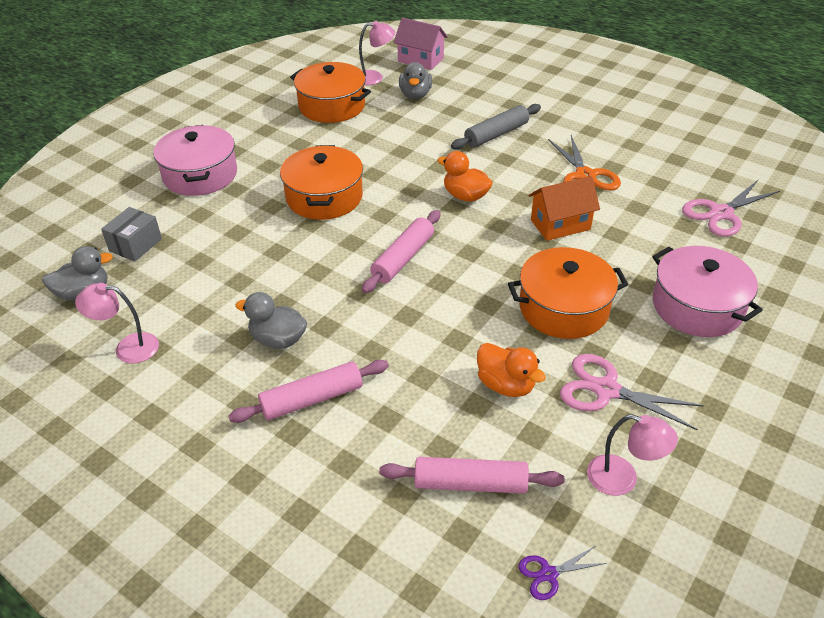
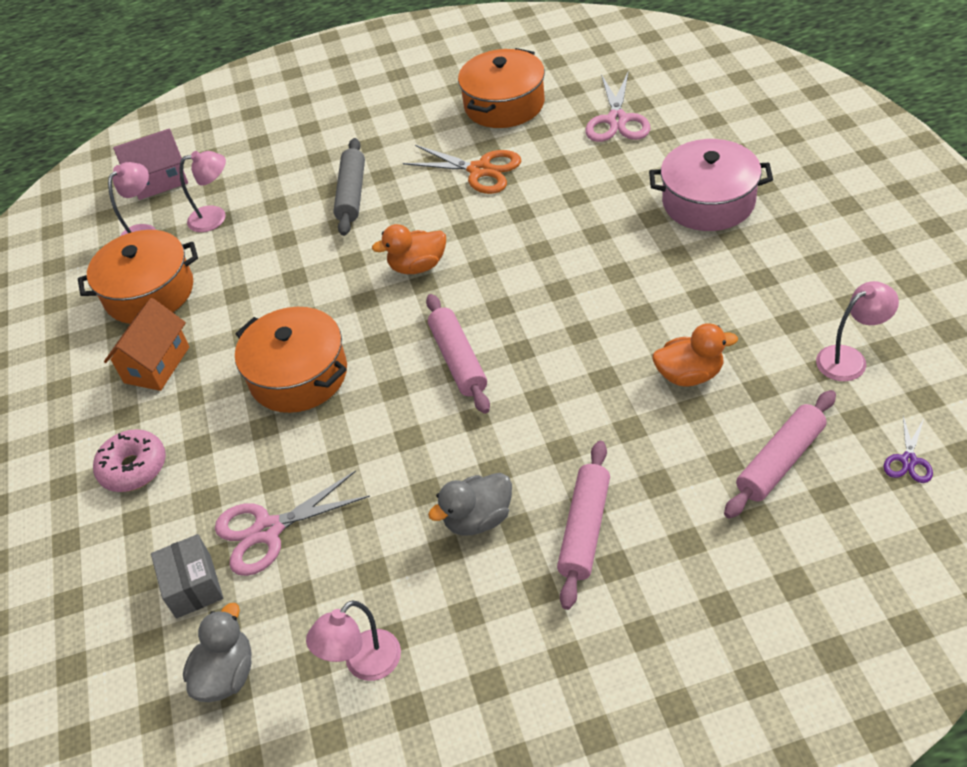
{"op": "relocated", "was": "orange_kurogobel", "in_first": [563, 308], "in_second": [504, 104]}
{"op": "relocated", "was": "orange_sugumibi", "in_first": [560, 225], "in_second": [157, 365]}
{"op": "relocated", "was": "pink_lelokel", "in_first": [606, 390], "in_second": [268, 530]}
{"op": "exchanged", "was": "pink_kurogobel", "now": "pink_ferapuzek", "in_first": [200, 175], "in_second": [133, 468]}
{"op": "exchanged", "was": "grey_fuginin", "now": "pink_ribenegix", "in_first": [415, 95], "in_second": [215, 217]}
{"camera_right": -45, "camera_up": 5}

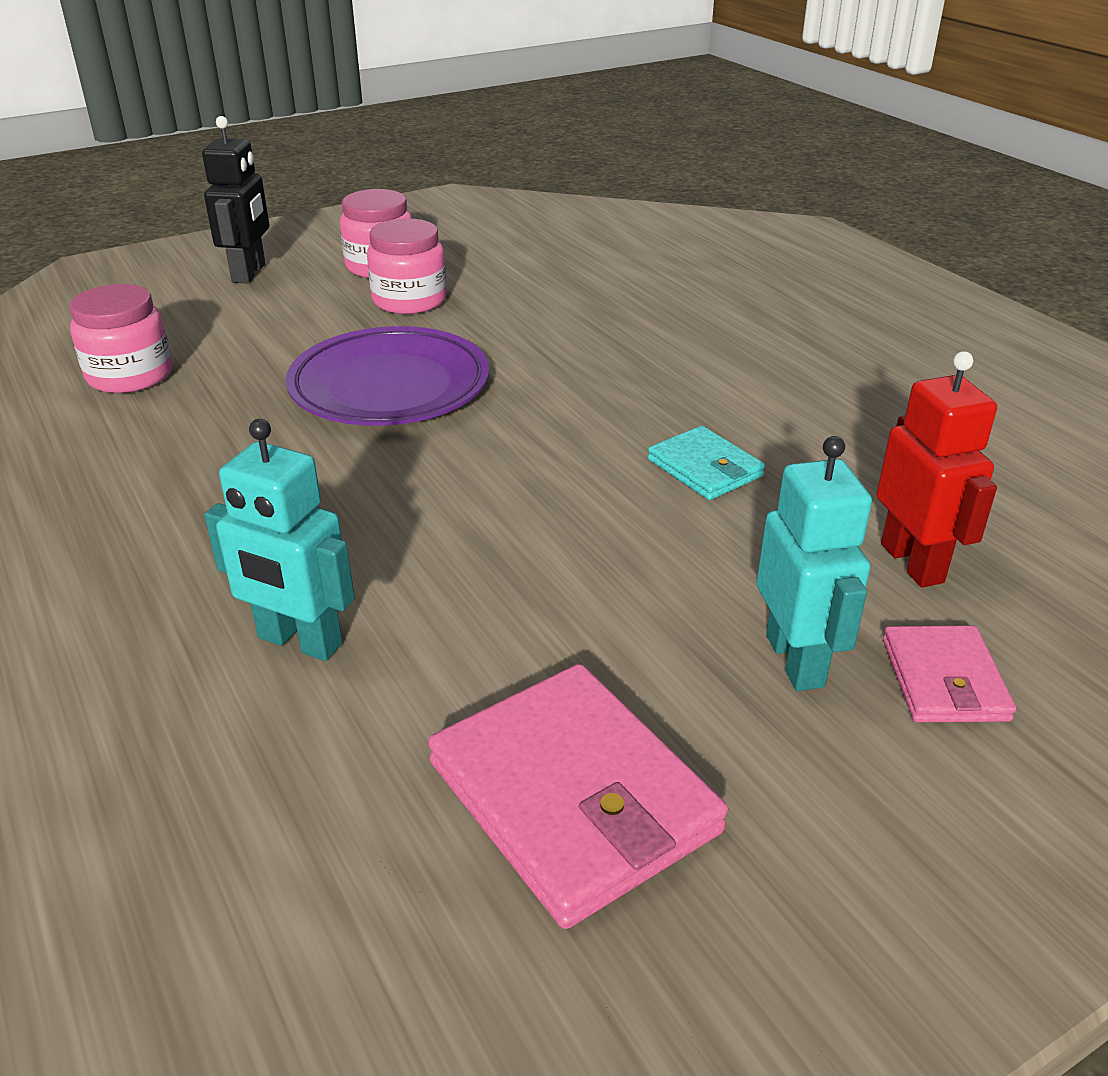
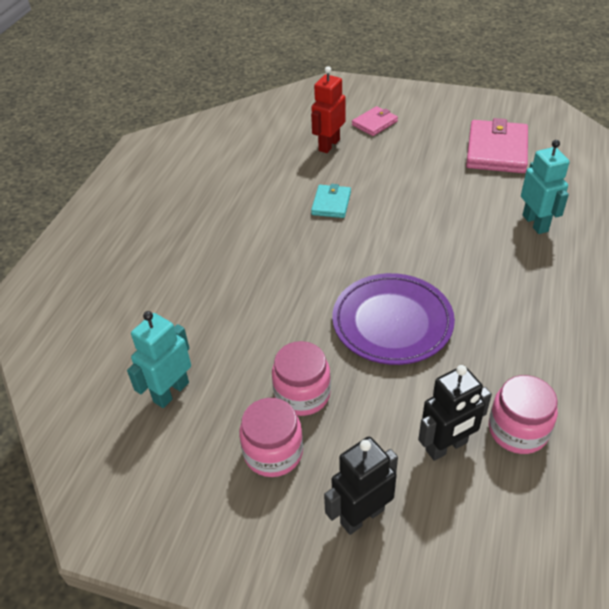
{"op": "appeared", "now": "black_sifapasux", "in_second": [446, 446]}
{"op": "relocated", "was": "turquoise_sifapasux", "in_first": [795, 660], "in_second": [171, 392]}
{"camera_right": -130, "camera_up": 10}

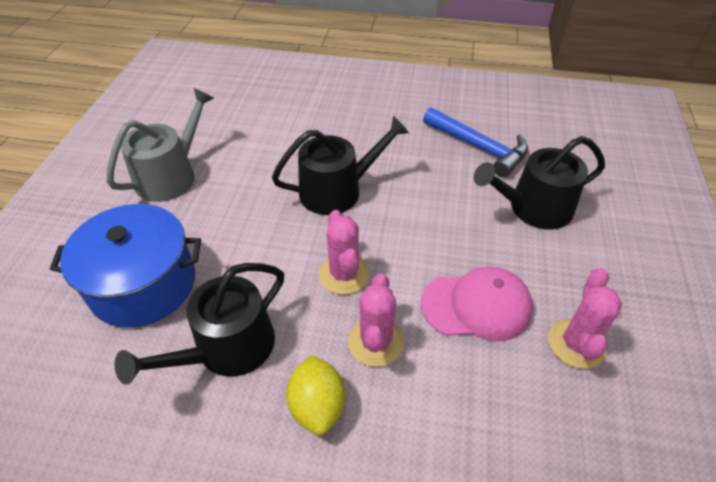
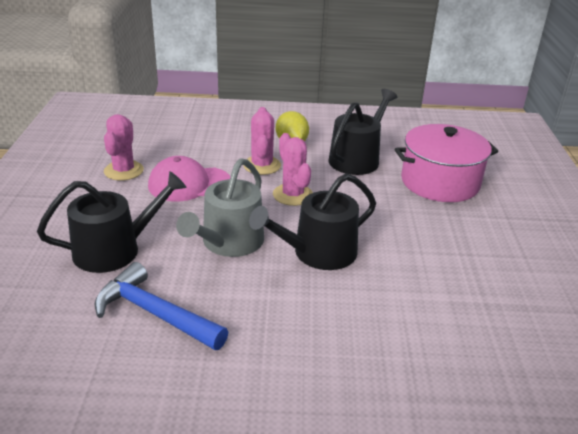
{"op": "relocated", "was": "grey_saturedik", "in_first": [171, 175], "in_second": [228, 243]}
{"op": "colour", "was": "blue_kurogobel", "now": "pink_kurogobel", "in_first": [143, 284], "in_second": [440, 182]}
{"camera_right": 170, "camera_up": -15}

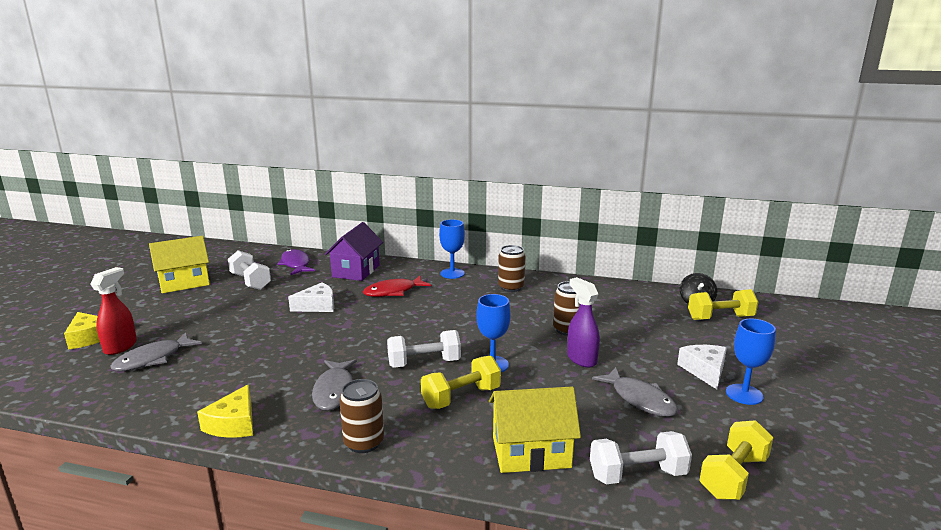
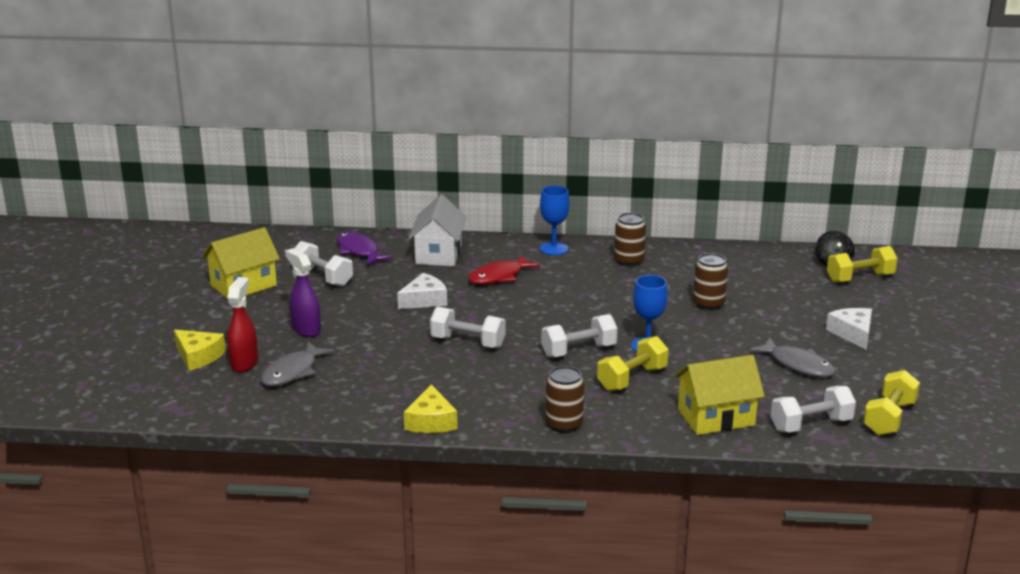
{"op": "missing", "was": "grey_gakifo", "in_first": [335, 391]}
{"op": "missing", "was": "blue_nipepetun", "in_first": [744, 394]}
{"op": "appeared", "now": "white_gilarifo", "in_second": [468, 342]}
{"op": "relocated", "was": "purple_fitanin", "in_first": [581, 359], "in_second": [306, 329]}
{"op": "colour", "was": "purple_sugumibi", "now": "white_sugumibi", "in_first": [356, 271], "in_second": [438, 254]}
{"camera_right": -10, "camera_up": 5}

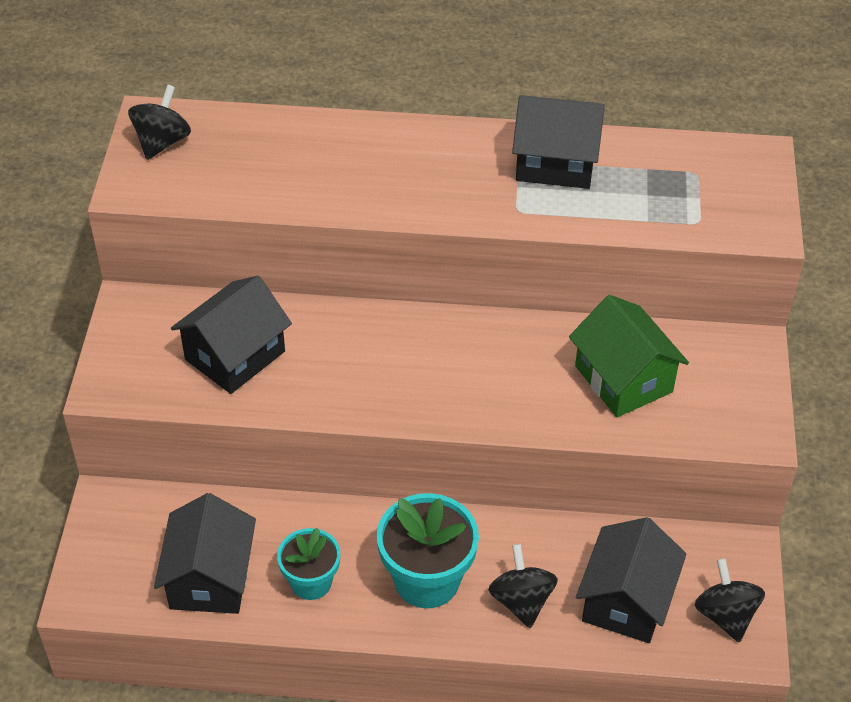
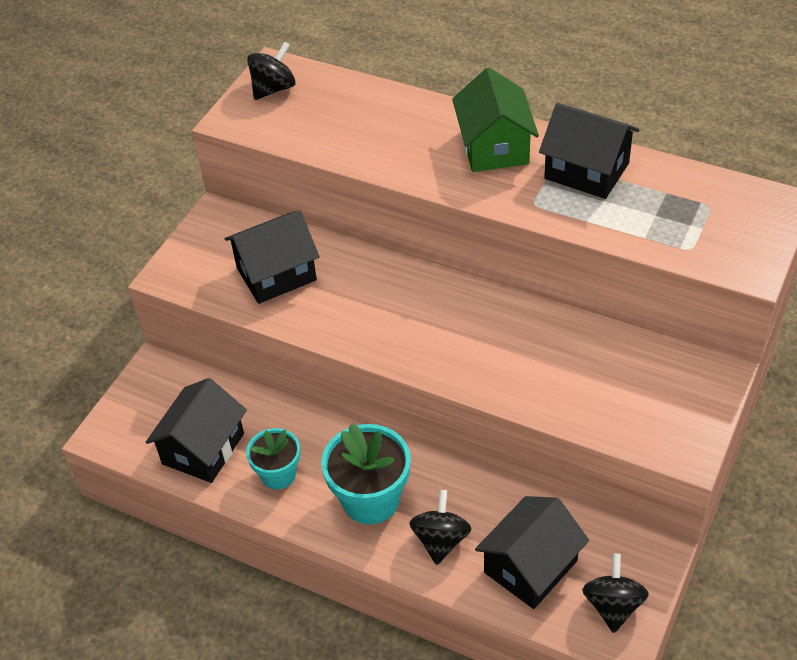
{"op": "relocated", "was": "green_sugumibi", "in_first": [623, 379], "in_second": [494, 147]}
{"camera_right": 25, "camera_up": 0}

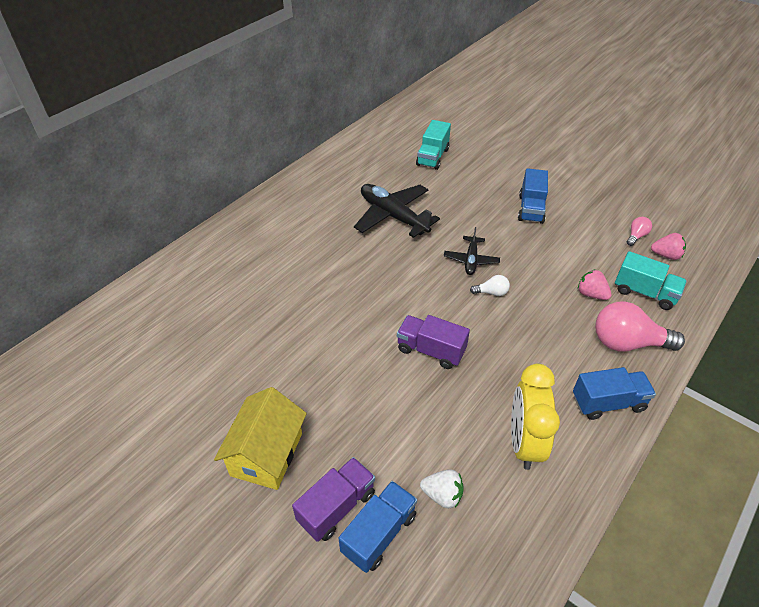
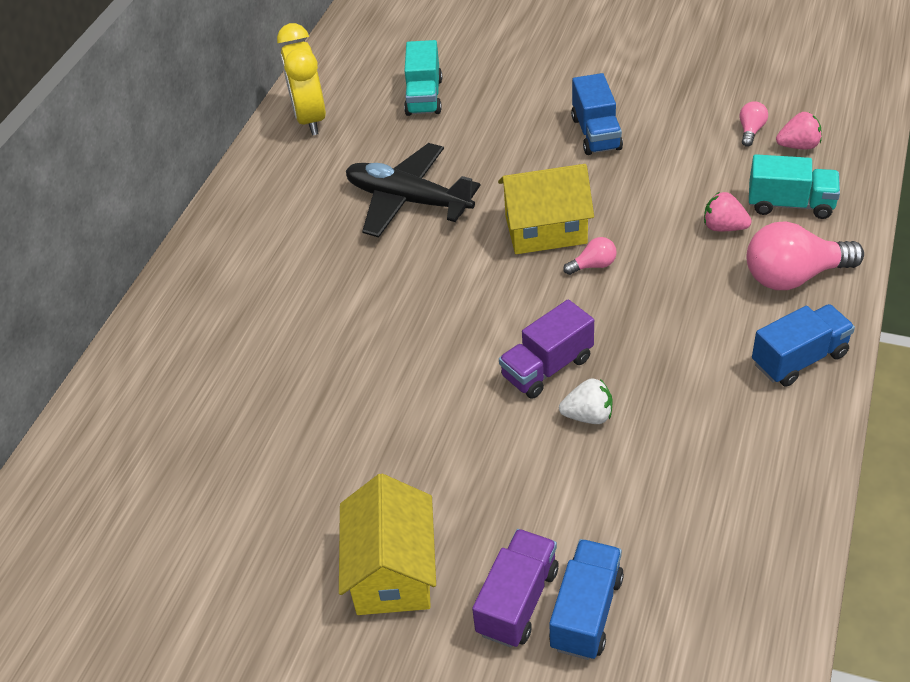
{"op": "relocated", "was": "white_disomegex", "in_first": [442, 495], "in_second": [588, 415]}
{"op": "relocated", "was": "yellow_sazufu", "in_first": [524, 442], "in_second": [310, 119]}
{"op": "exchanged", "was": "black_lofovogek", "now": "yellow_sugumibi", "in_first": [471, 260], "in_second": [546, 230]}
{"op": "colour", "was": "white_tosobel", "now": "pink_tosobel", "in_first": [491, 292], "in_second": [593, 265]}
{"op": "spun", "was": "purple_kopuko", "in_first": [431, 350], "in_second": [547, 367], "clockwise": -45}
{"camera_right": -15, "camera_up": 0}

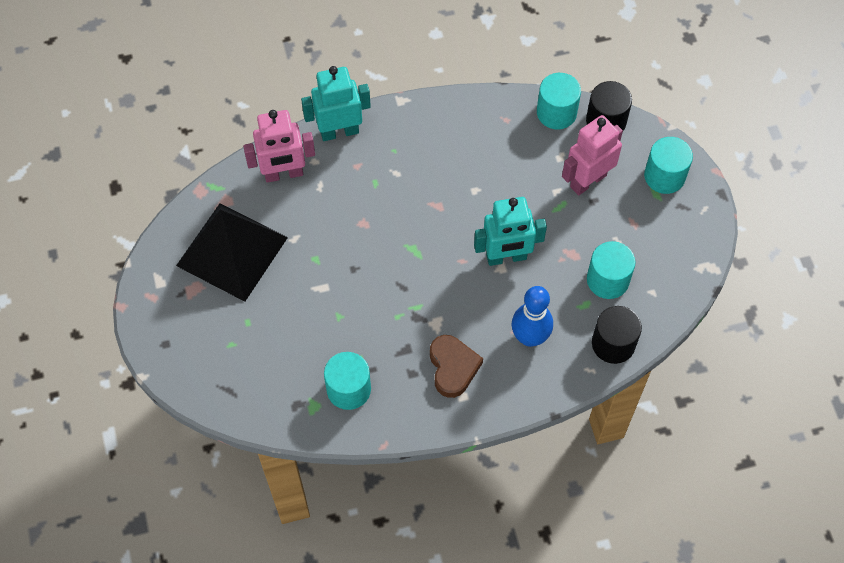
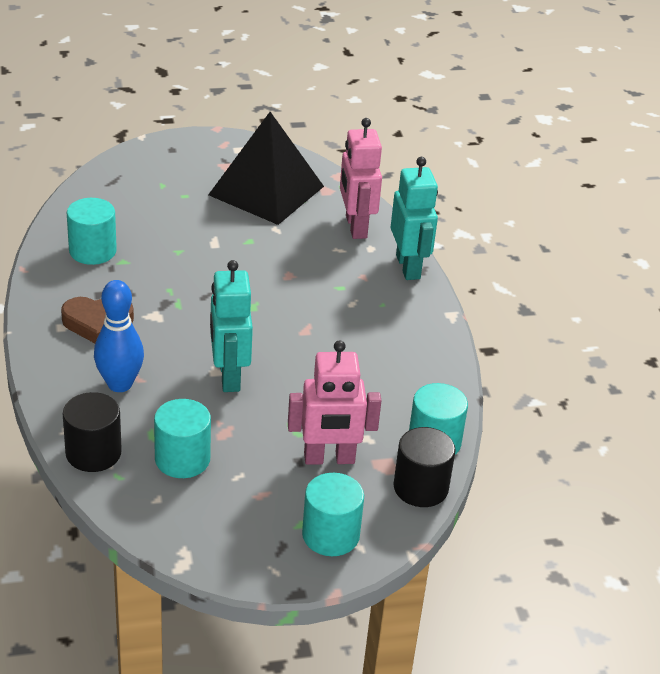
{"op": "spun", "was": "pink_sifapasux", "in_first": [587, 181], "in_second": [329, 459], "clockwise": 120}
{"camera_right": 90, "camera_up": -25}

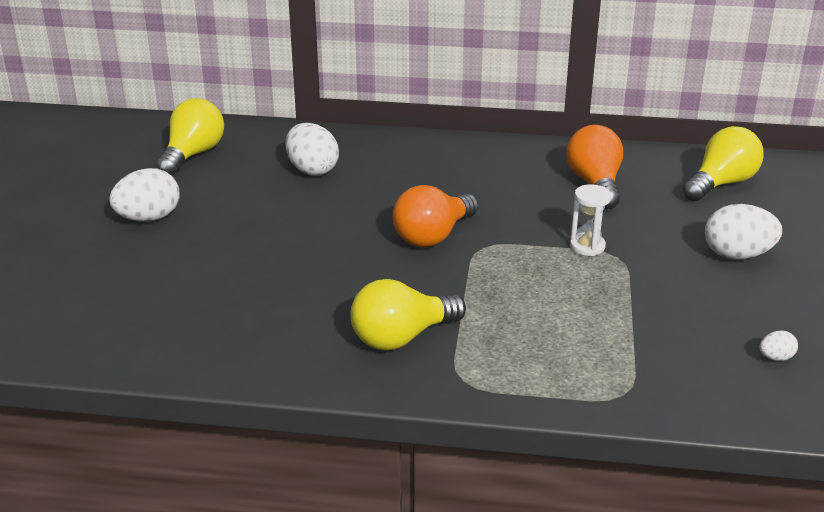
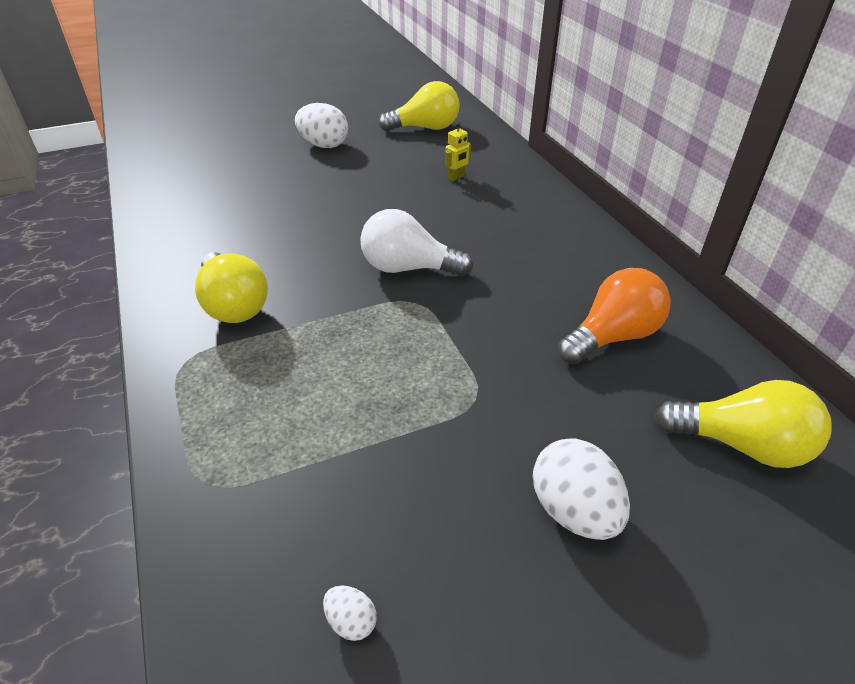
{"op": "missing", "was": "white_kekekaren", "in_first": [587, 246]}
{"op": "exchanged", "was": "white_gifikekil", "now": "yellow_sifapasux", "in_first": [312, 170], "in_second": [456, 177]}
{"op": "colour", "was": "orange_tosobel", "now": "white_tosobel", "in_first": [433, 236], "in_second": [408, 268]}
{"op": "spun", "was": "yellow_tosobel", "in_first": [402, 337], "in_second": [234, 305], "clockwise": -150}
{"camera_right": 60, "camera_up": 10}

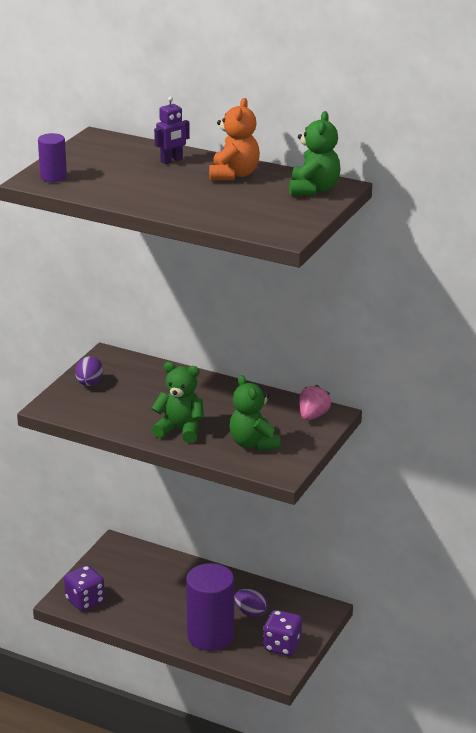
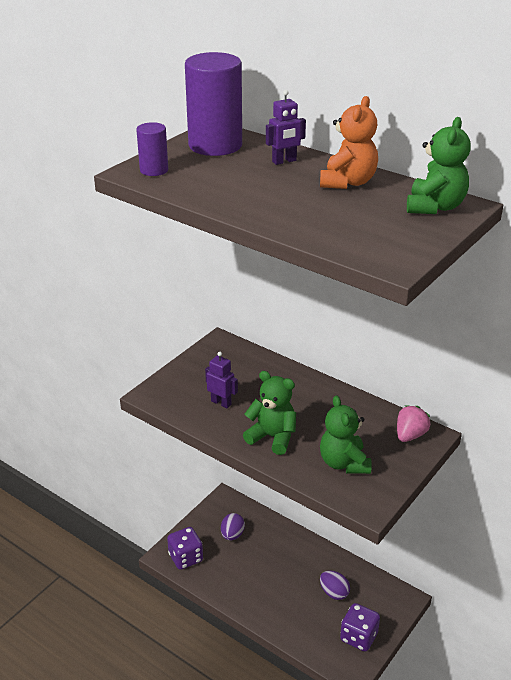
{"op": "appeared", "now": "purple_sifapasux", "in_second": [221, 403]}
{"op": "relocated", "was": "purple_gifikekil", "in_first": [89, 383], "in_second": [232, 535]}
{"op": "relocated", "was": "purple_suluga", "in_first": [210, 636], "in_second": [215, 145]}
{"camera_right": 10, "camera_up": 5}

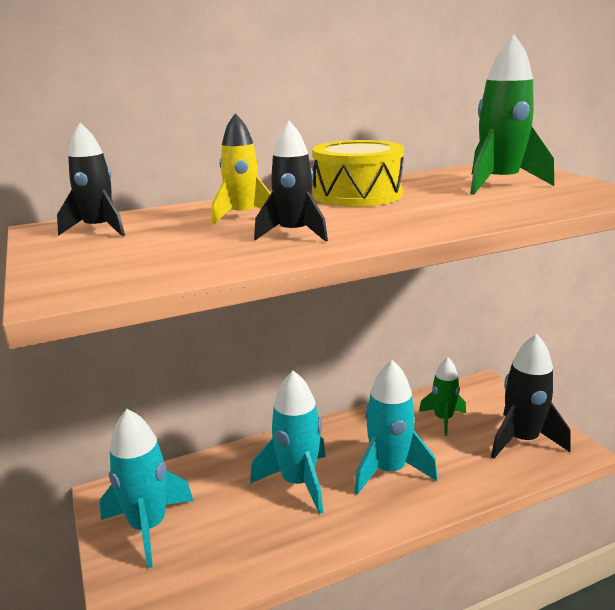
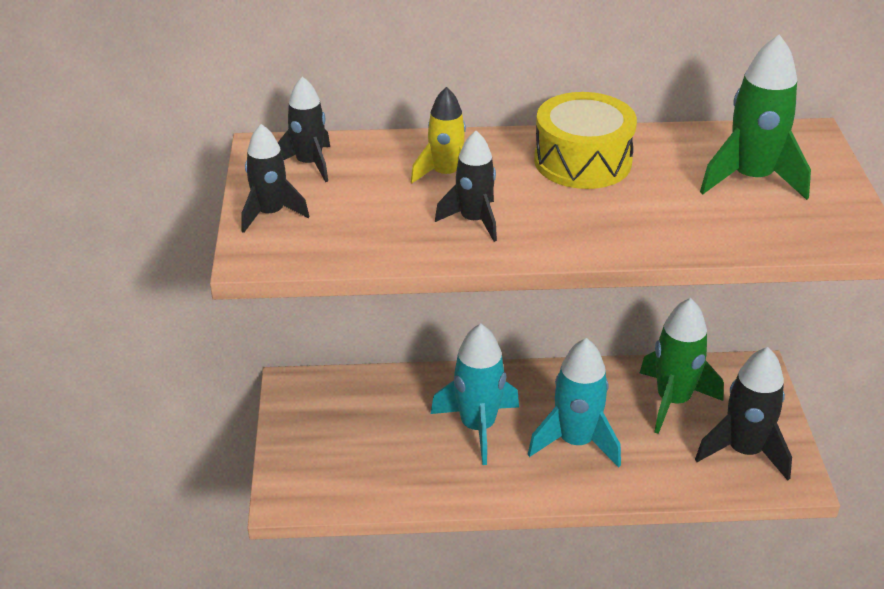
{"op": "missing", "was": "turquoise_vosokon", "in_first": [148, 527]}
{"op": "appeared", "now": "black_vosokon", "in_second": [271, 214]}
{"op": "size", "was": "green_vosokon", "in_first": [443, 419], "in_second": [673, 401], "ratio": 1.58}
{"camera_right": 20, "camera_up": 15}

